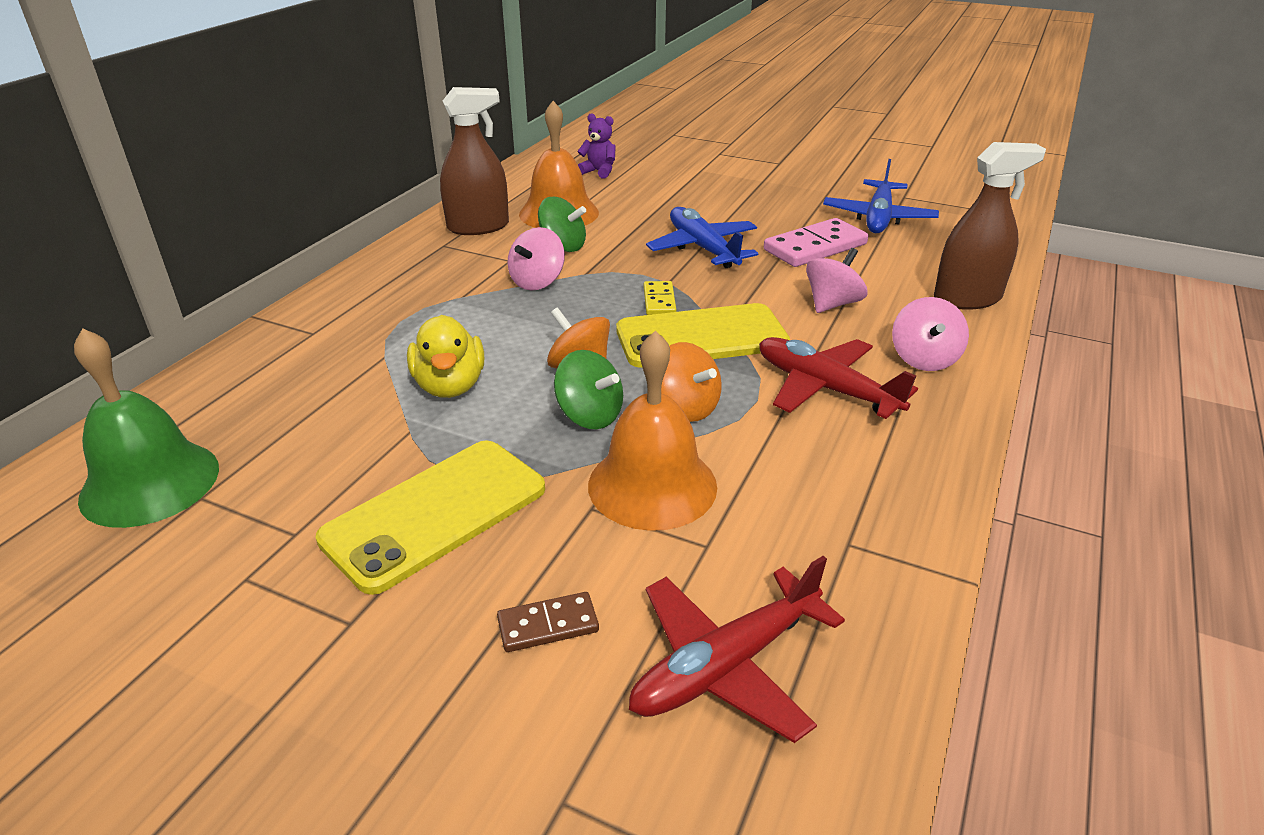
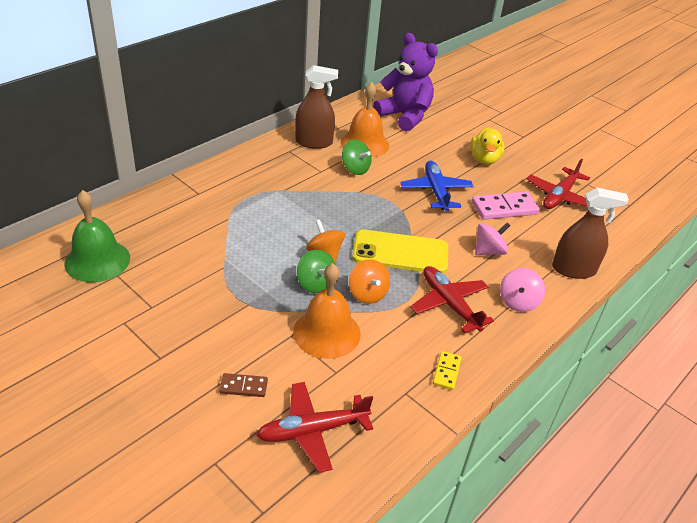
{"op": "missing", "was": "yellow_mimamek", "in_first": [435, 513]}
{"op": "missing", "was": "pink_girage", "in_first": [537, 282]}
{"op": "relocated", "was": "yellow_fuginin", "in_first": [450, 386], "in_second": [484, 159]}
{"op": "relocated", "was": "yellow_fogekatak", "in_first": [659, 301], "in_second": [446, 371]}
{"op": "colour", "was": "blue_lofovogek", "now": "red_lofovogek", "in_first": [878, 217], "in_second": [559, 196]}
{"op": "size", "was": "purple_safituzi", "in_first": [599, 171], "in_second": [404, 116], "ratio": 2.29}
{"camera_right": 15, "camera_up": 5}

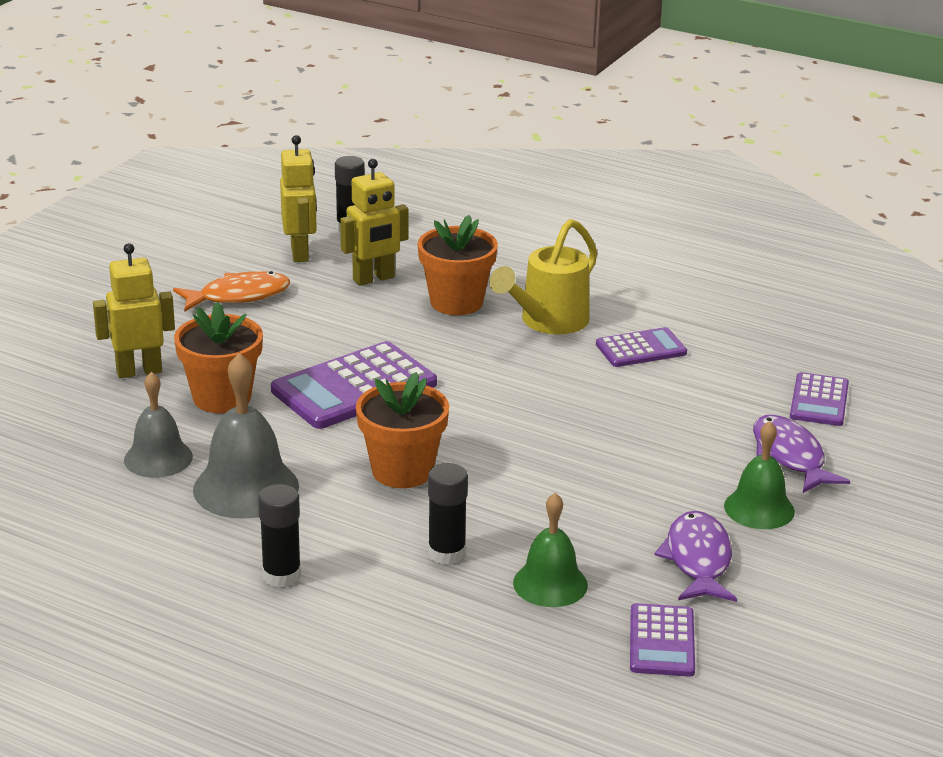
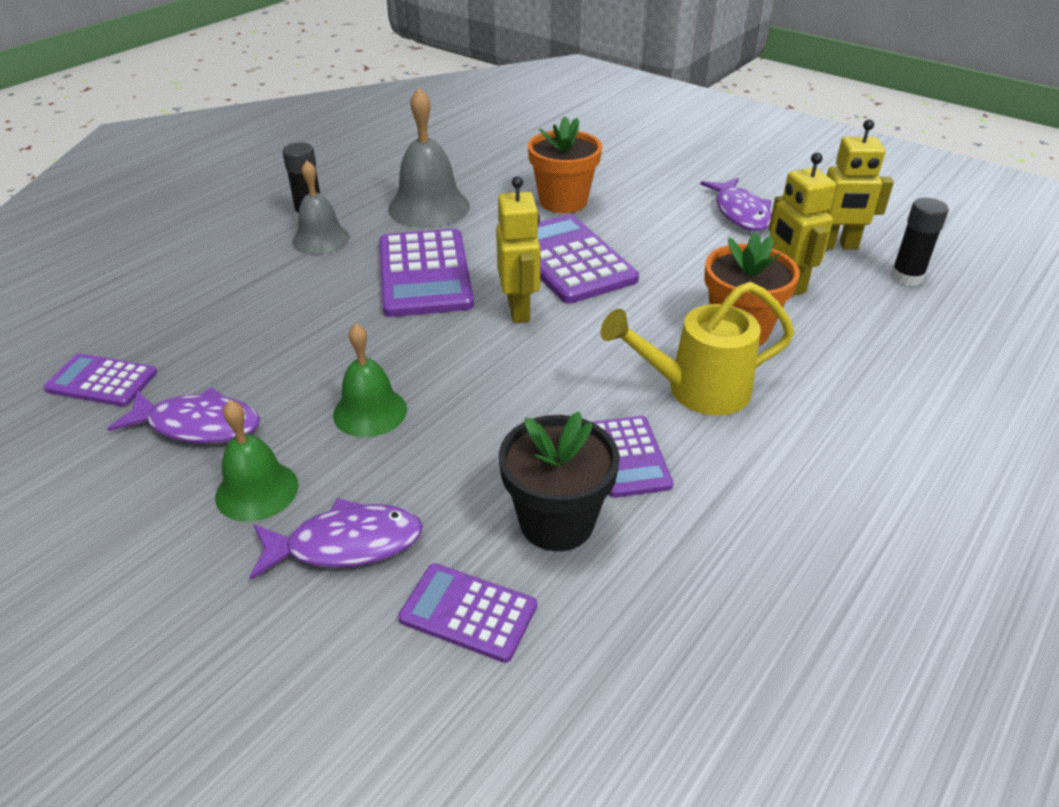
{"op": "missing", "was": "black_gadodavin", "in_first": [446, 553]}
{"op": "appeared", "now": "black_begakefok", "in_second": [556, 522]}
{"op": "relocated", "was": "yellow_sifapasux", "in_first": [139, 371], "in_second": [519, 310]}
{"op": "relocated", "was": "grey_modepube", "in_first": [158, 458], "in_second": [321, 239]}
{"op": "relocated", "was": "green_modepube", "in_first": [550, 584], "in_second": [370, 411]}
{"op": "exchanged", "was": "orange_begakefok", "now": "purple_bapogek", "in_first": [402, 471], "in_second": [424, 274]}
{"op": "colour", "was": "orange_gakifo", "now": "purple_gakifo", "in_first": [239, 296], "in_second": [740, 213]}
{"op": "spun", "was": "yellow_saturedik", "in_first": [548, 322], "in_second": [696, 390], "clockwise": -60}
{"camera_right": 100, "camera_up": 10}

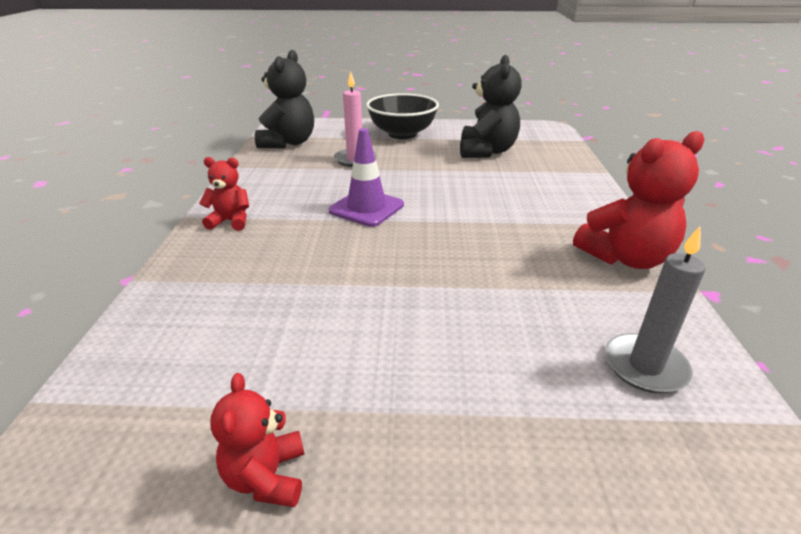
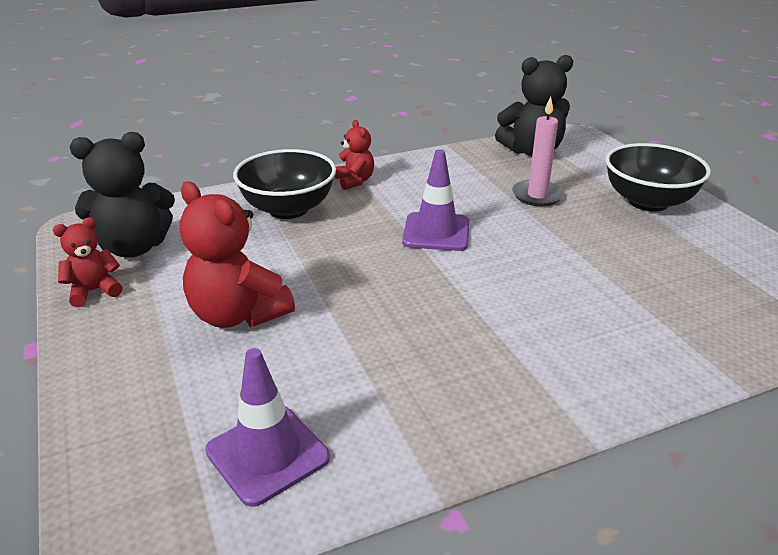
{"op": "appeared", "now": "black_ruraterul", "in_second": [288, 209]}
{"op": "relocated", "was": "black_safituzi", "in_first": [486, 151], "in_second": [134, 247]}
{"op": "relocated", "was": "red_safituzi", "in_first": [625, 258], "in_second": [238, 315]}
{"op": "exchanged", "was": "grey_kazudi", "now": "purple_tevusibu", "in_first": [645, 366], "in_second": [267, 454]}
{"camera_right": 65, "camera_up": 0}

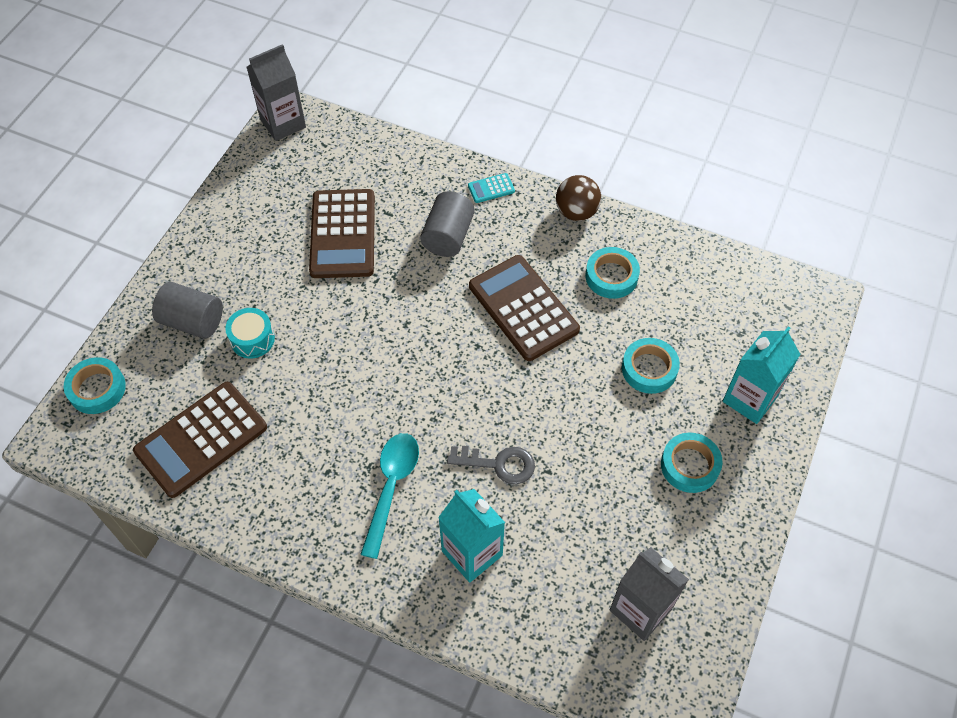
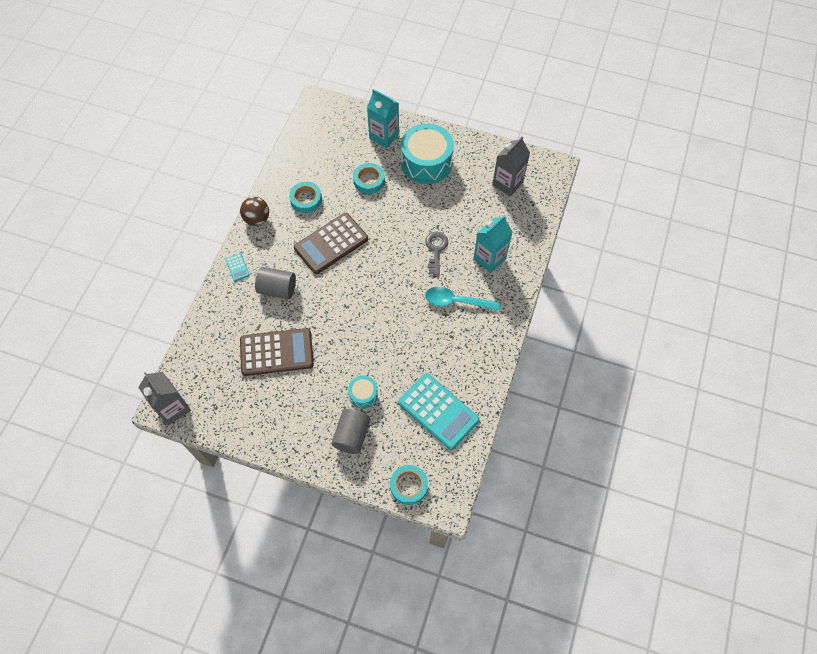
{"op": "exchanged", "was": "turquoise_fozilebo", "now": "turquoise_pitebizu", "in_first": [689, 465], "in_second": [426, 163]}
{"op": "colour", "was": "brown_bapogek", "now": "turquoise_bapogek", "in_first": [201, 439], "in_second": [438, 411]}
{"camera_right": -95, "camera_up": 5}

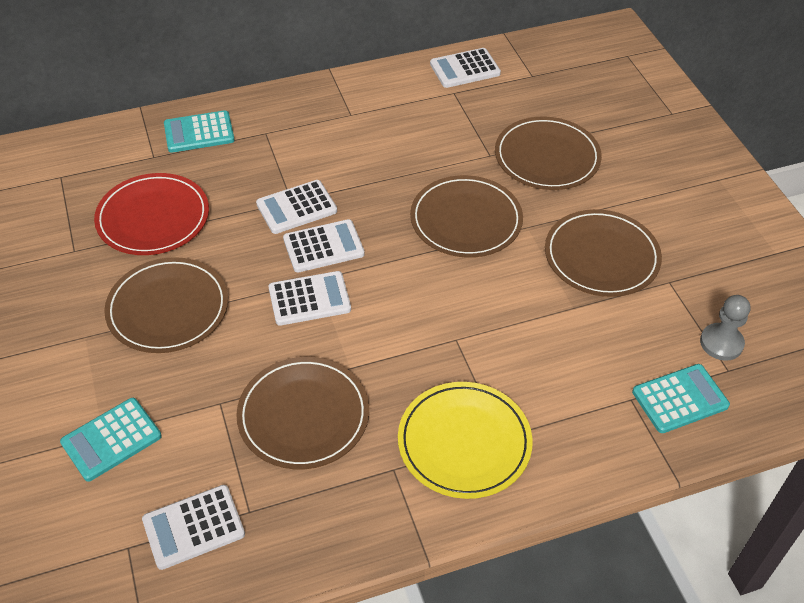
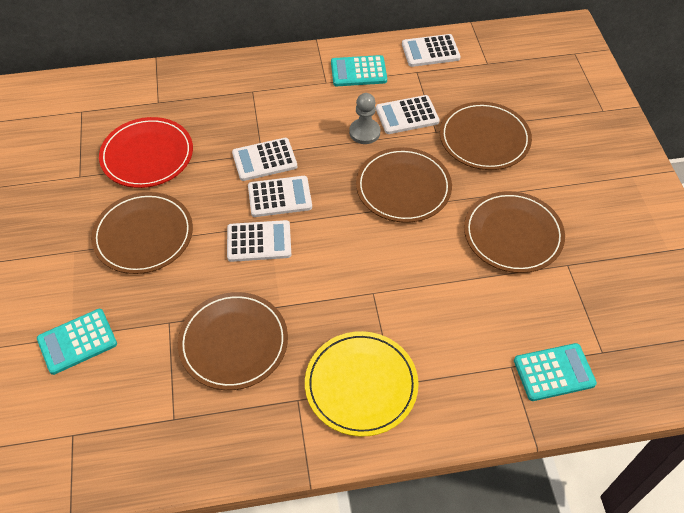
{"op": "relocated", "was": "white_bapogek", "in_first": [193, 527], "in_second": [407, 115]}
{"op": "relocated", "was": "turquoise_bapogek", "in_first": [199, 132], "in_second": [358, 71]}
{"op": "relocated", "was": "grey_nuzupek", "in_first": [721, 343], "in_second": [364, 132]}
{"camera_right": 10, "camera_up": 5}

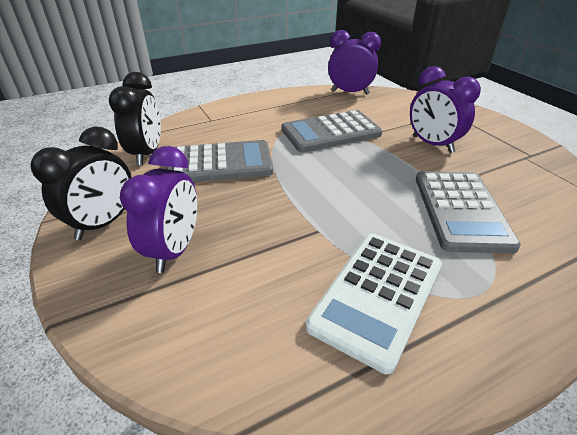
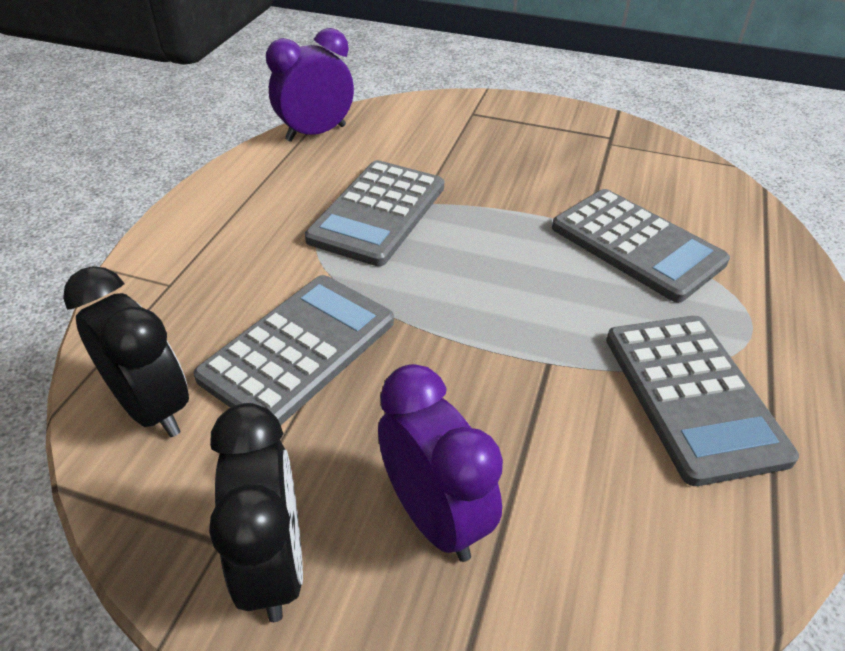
{"op": "missing", "was": "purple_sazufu", "in_first": [432, 144]}
{"op": "colour", "was": "white_bapogek", "now": "grey_bapogek", "in_first": [377, 295], "in_second": [692, 396]}
{"camera_right": -45, "camera_up": 5}

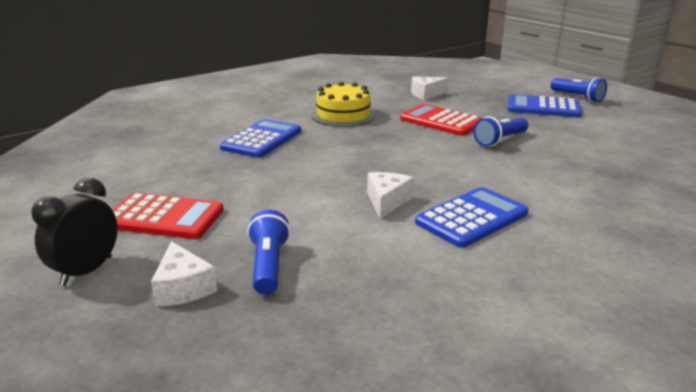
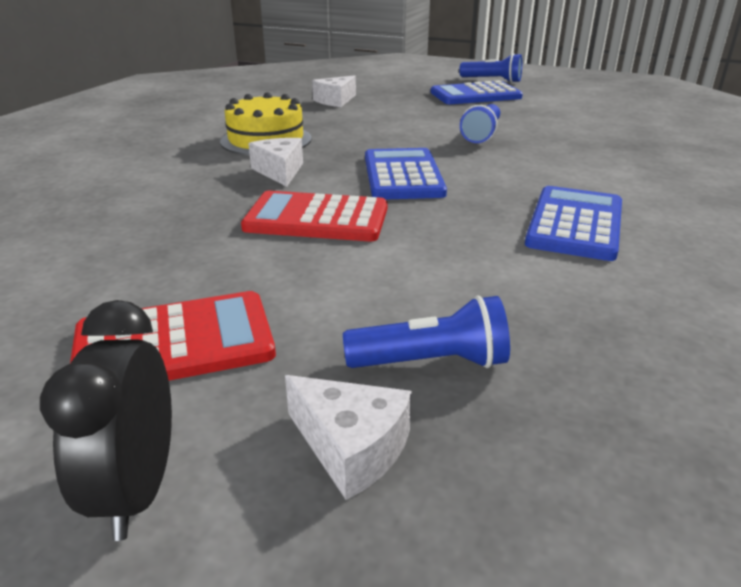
{"op": "relocated", "was": "blue_bapogek", "in_first": [262, 139], "in_second": [403, 175]}
{"op": "relocated", "was": "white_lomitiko", "in_first": [387, 202], "in_second": [280, 171]}
{"op": "relocated", "was": "red_bapogek", "in_first": [441, 121], "in_second": [317, 218]}
{"op": "spun", "was": "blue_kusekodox", "in_first": [268, 265], "in_second": [431, 362], "clockwise": 120}
{"camera_right": -30, "camera_up": 5}

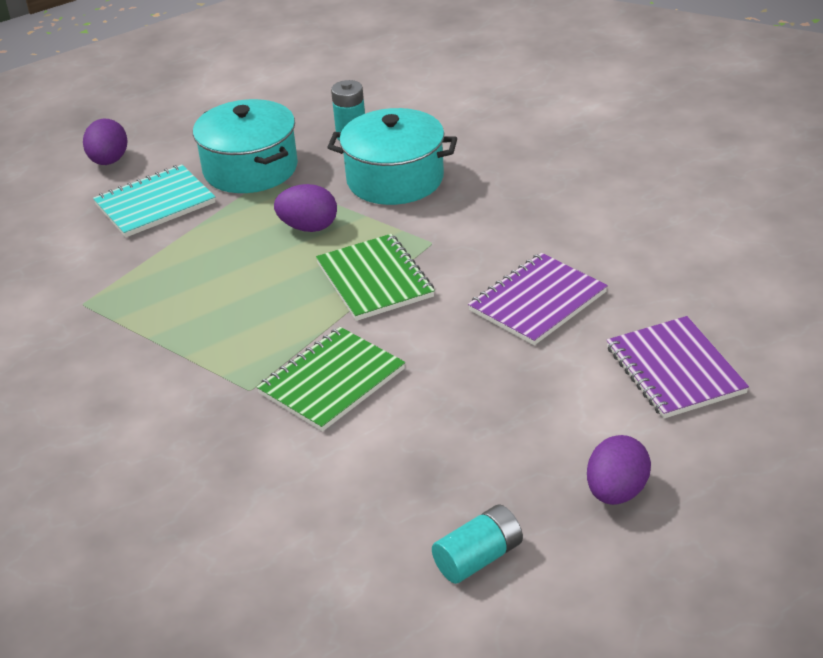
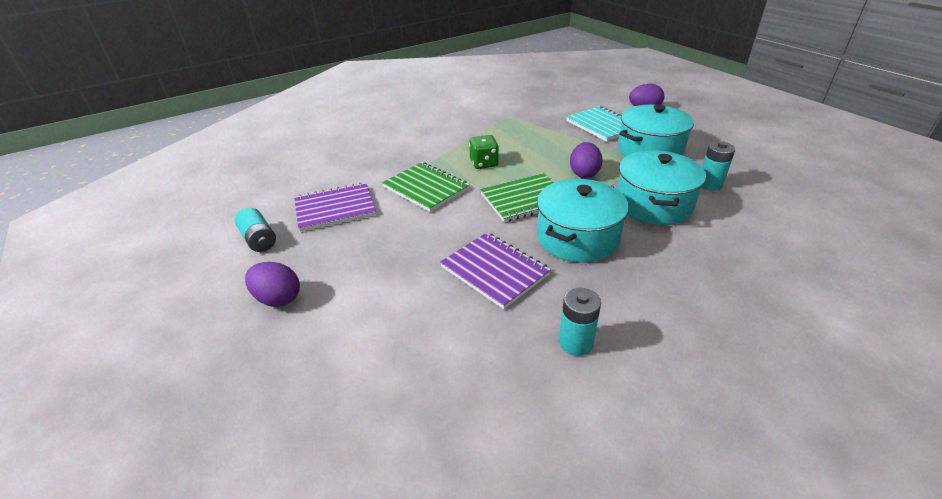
{"op": "appeared", "now": "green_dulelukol", "in_second": [484, 163]}
{"op": "appeared", "now": "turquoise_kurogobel", "in_second": [577, 238]}
{"op": "appeared", "now": "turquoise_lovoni", "in_second": [575, 342]}
{"op": "relocated", "was": "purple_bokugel", "in_first": [675, 370], "in_second": [335, 209]}
{"camera_right": 90, "camera_up": 0}

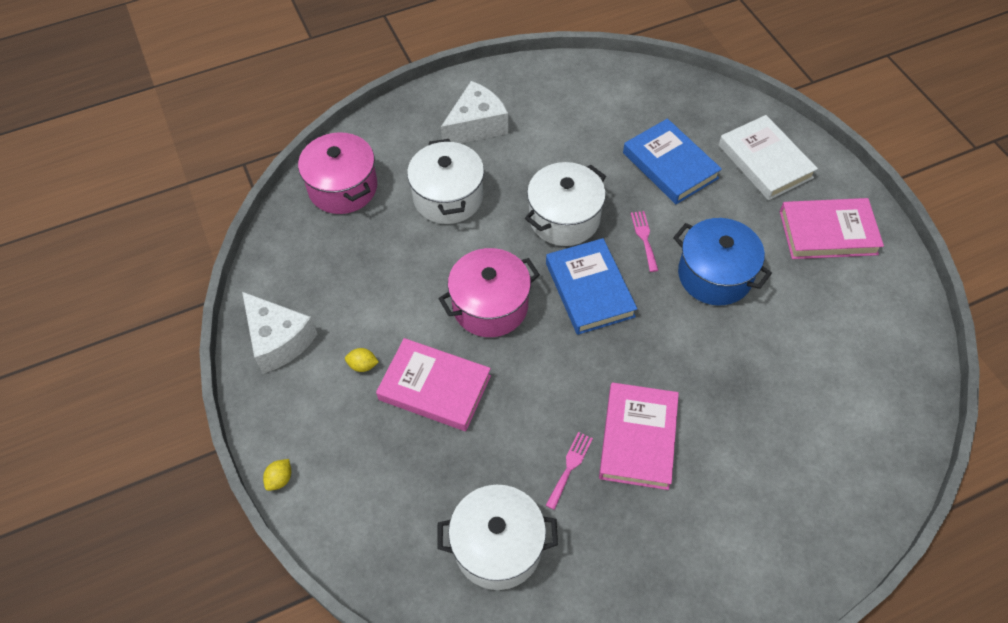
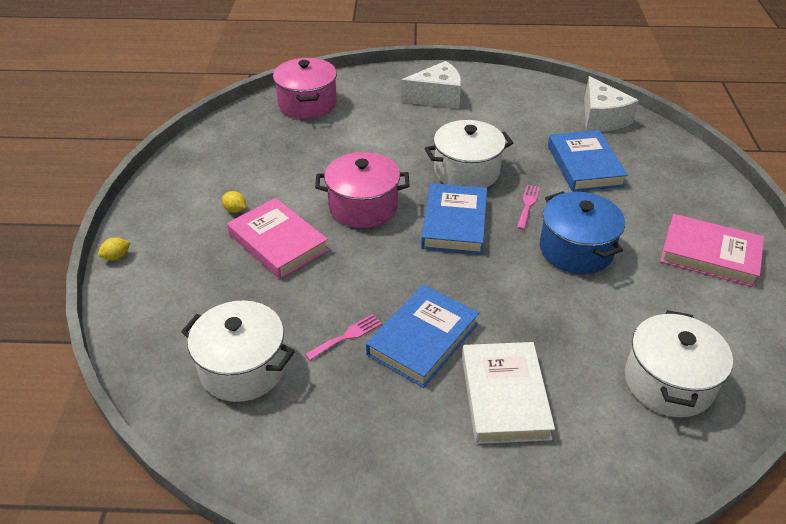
{"op": "relocated", "was": "white_lomitiko", "in_first": [278, 340], "in_second": [601, 118]}
{"op": "relocated", "was": "white_kurogobel", "in_first": [448, 197], "in_second": [668, 382]}
{"op": "relocated", "was": "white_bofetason", "in_first": [765, 161], "in_second": [504, 396]}
{"op": "colour", "was": "pink_bofetason", "now": "blue_bofetason", "in_first": [638, 438], "in_second": [422, 339]}
{"camera_right": 25, "camera_up": -15}

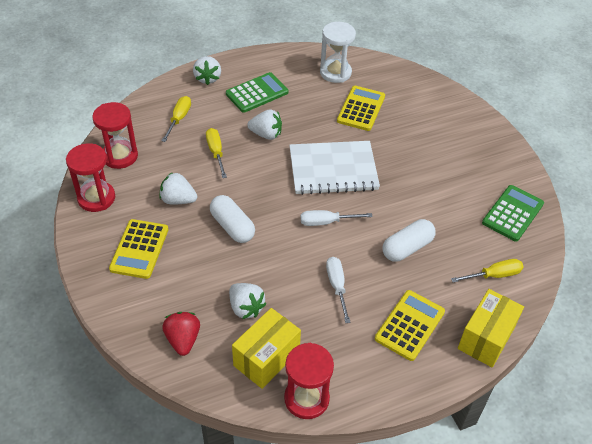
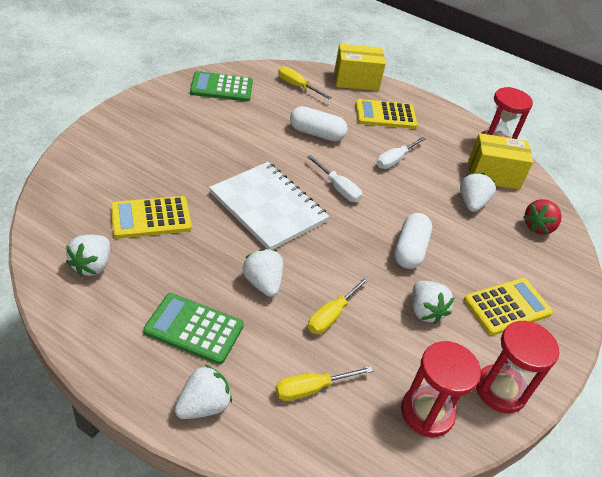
{"op": "exchanged", "was": "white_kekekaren", "now": "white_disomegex", "in_first": [335, 73], "in_second": [92, 265]}
{"camera_right": -130, "camera_up": -5}

